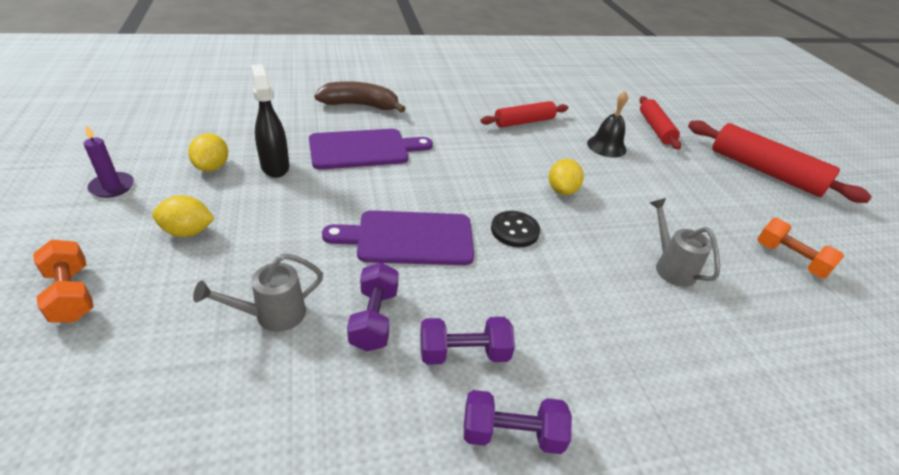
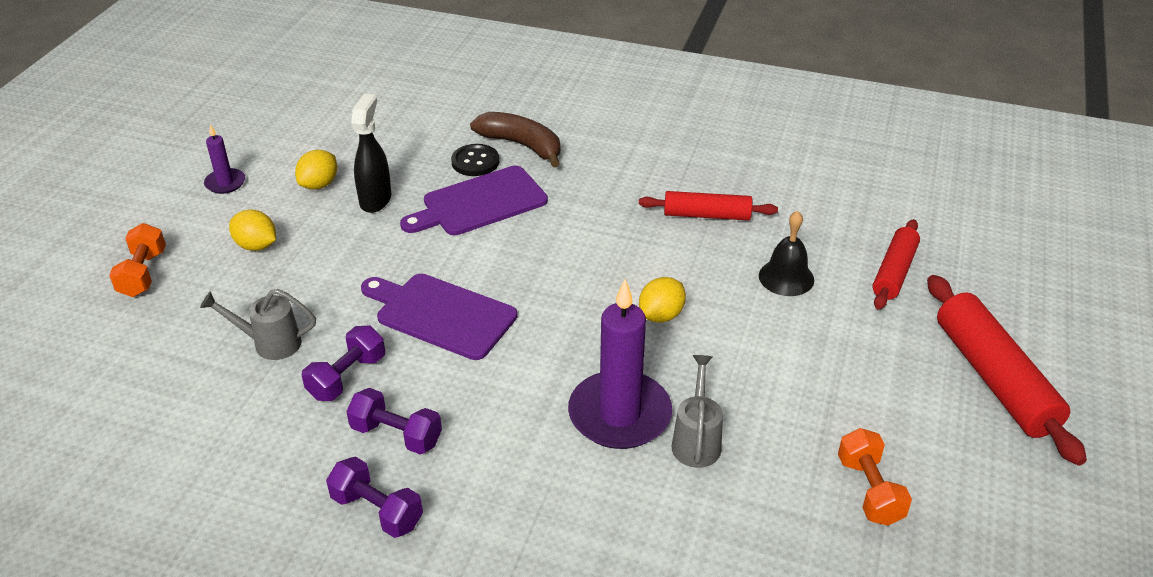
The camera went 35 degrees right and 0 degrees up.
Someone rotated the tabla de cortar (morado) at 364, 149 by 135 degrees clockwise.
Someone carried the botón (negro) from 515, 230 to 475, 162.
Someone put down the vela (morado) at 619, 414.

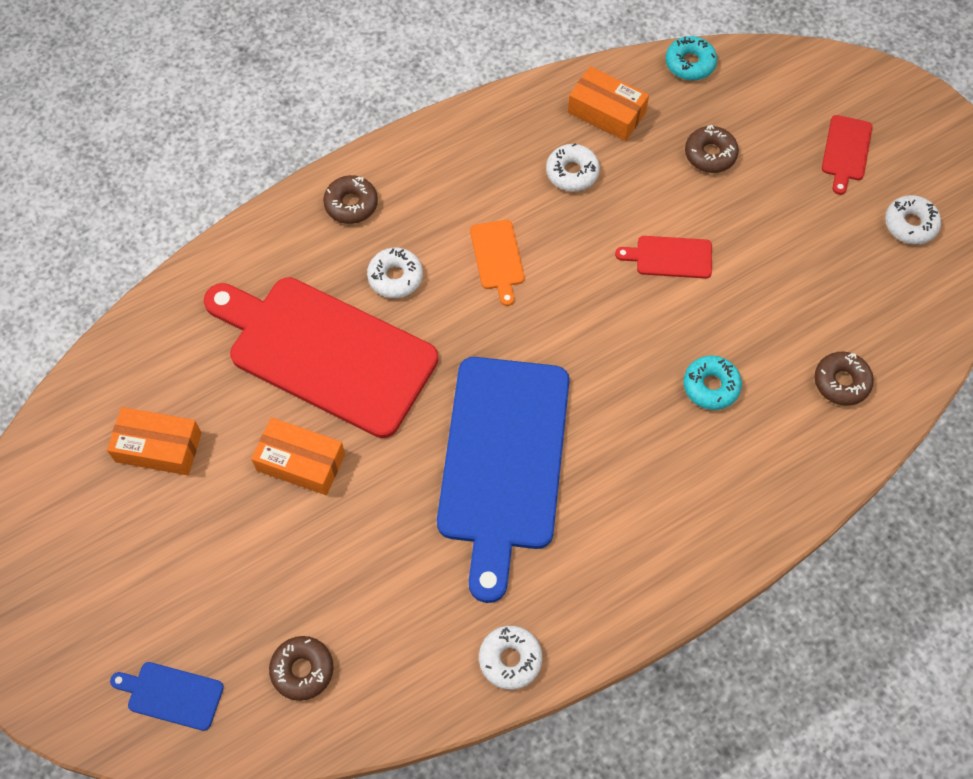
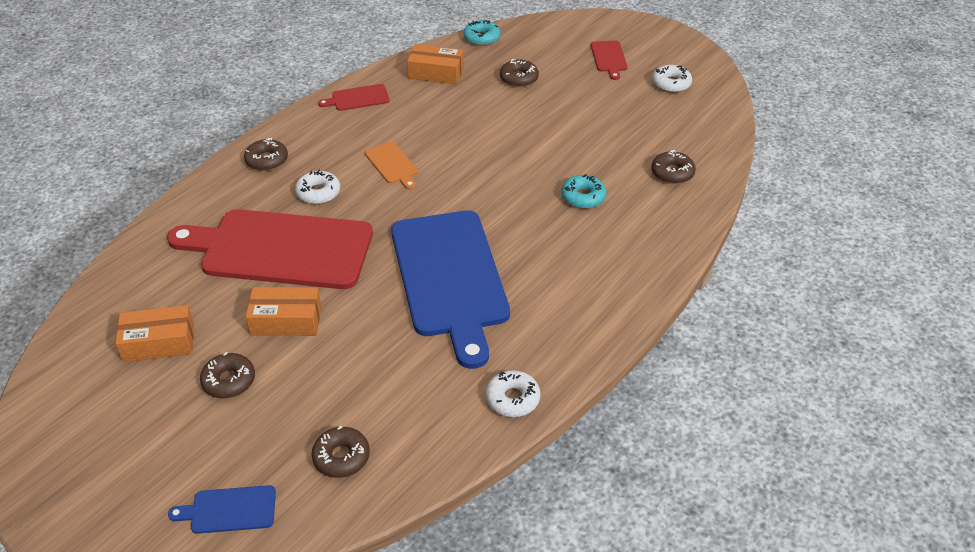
The camera went 20 degrees left and 20 degrees down.
Someone took away the rosquilla (blanco) at 572, 172.
Someone carried the tabla de cortar (rojo) from 670, 257 to 358, 98.
Someone put down the rosquilla (marrón) at 229, 381.

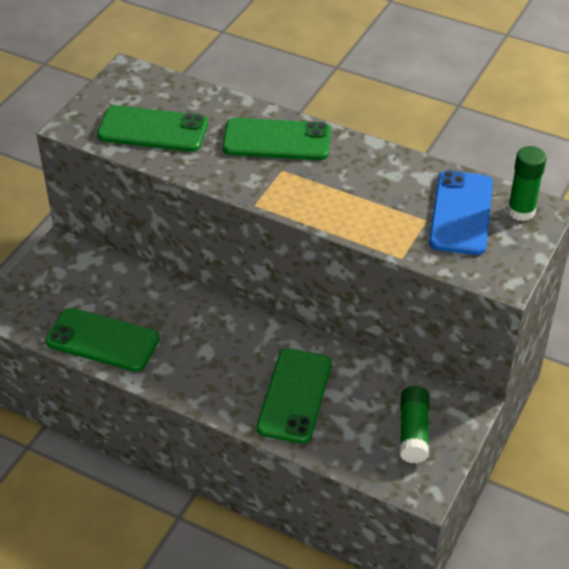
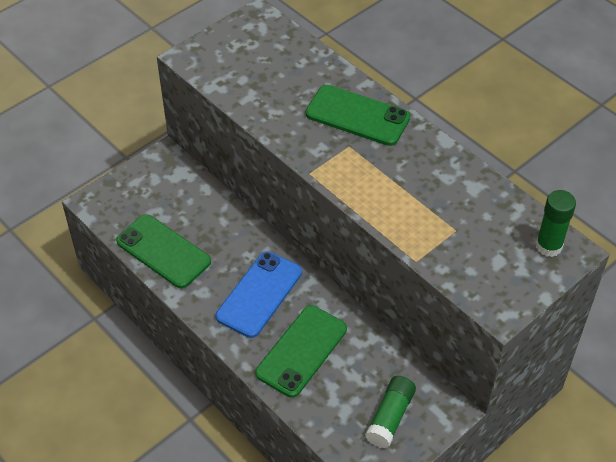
The camera went 20 degrees right and 5 degrees up.
Someone took away the móvil (verde) at 153, 130.
Someone carried the móvil (azul) from 461, 213 to 259, 294.

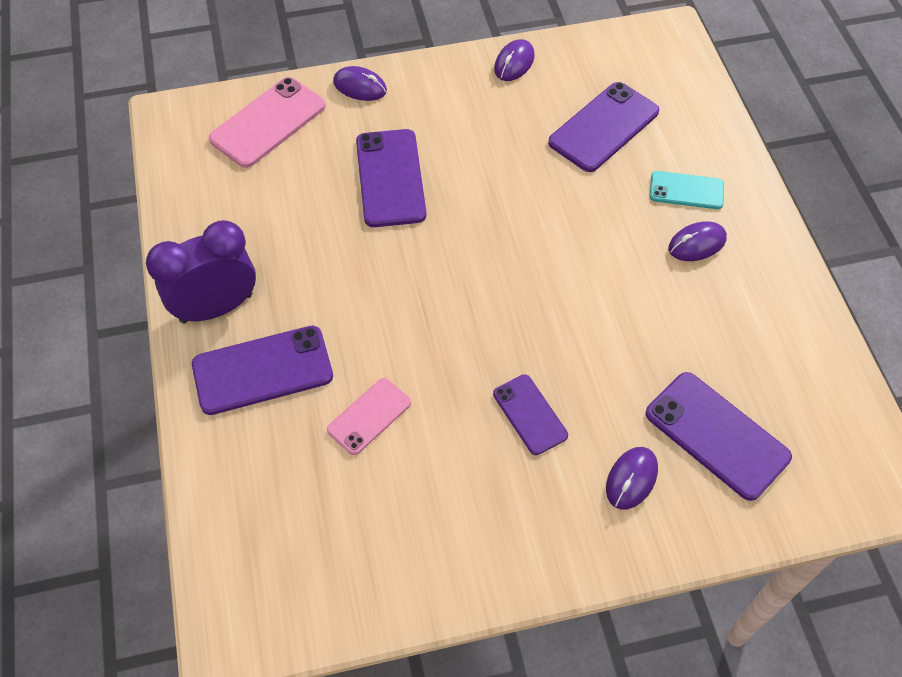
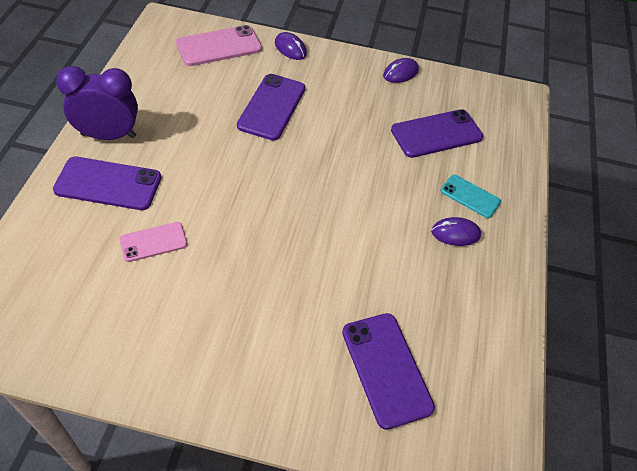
The camera went 20 degrees right and 5 degrees down.
Someone took away the móvil (morado) at 530, 414.
Someone took away the ratón (morado) at 631, 479.

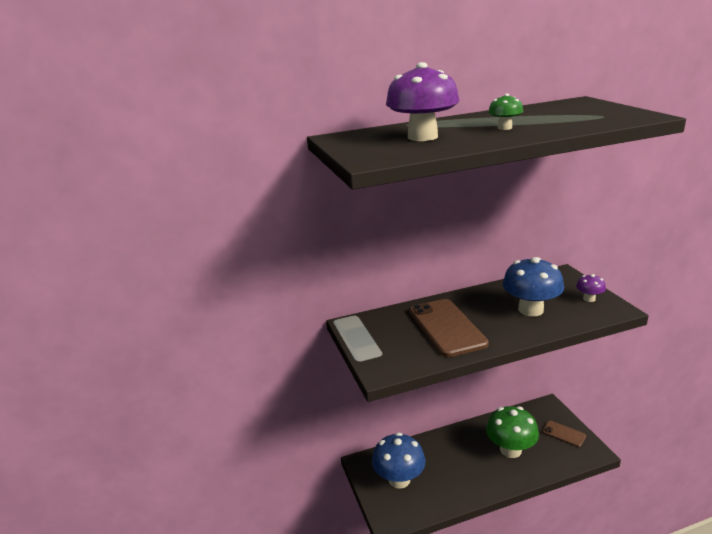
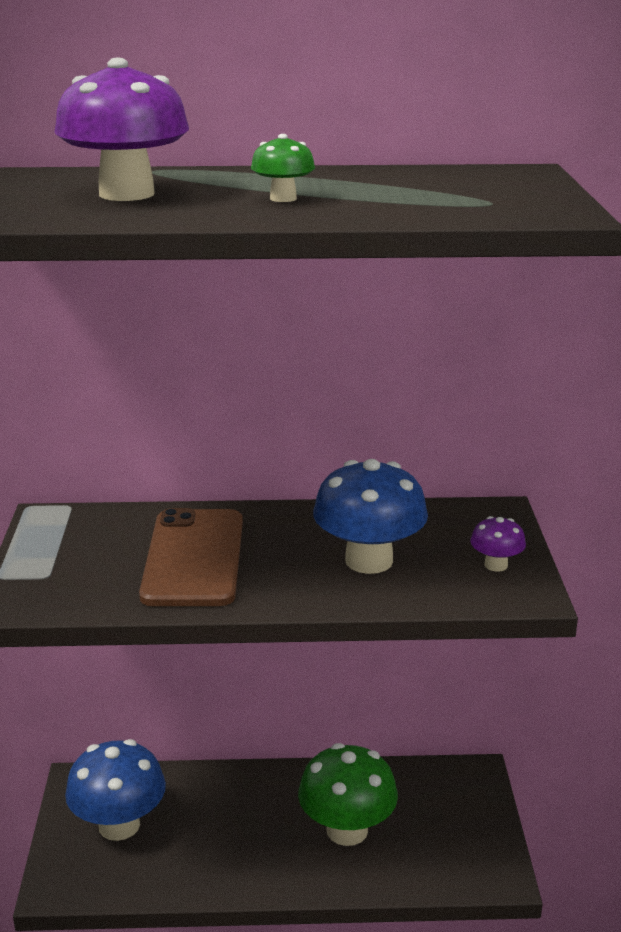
The camera went 15 degrees right and 0 degrees up.
Someone took away the móvil (marrón) at 563, 434.

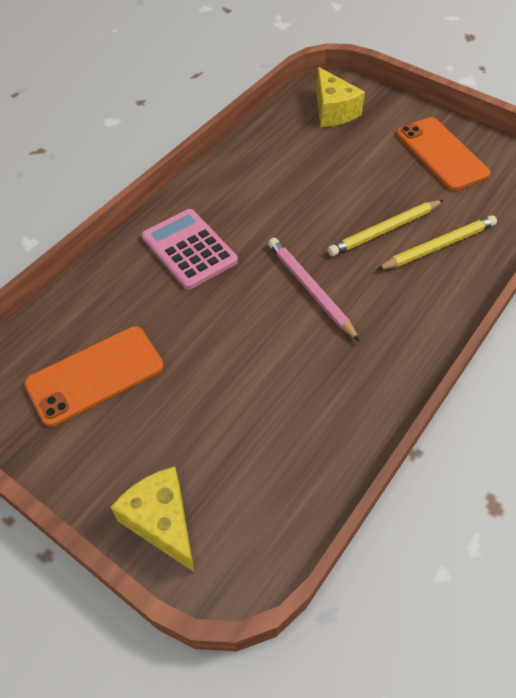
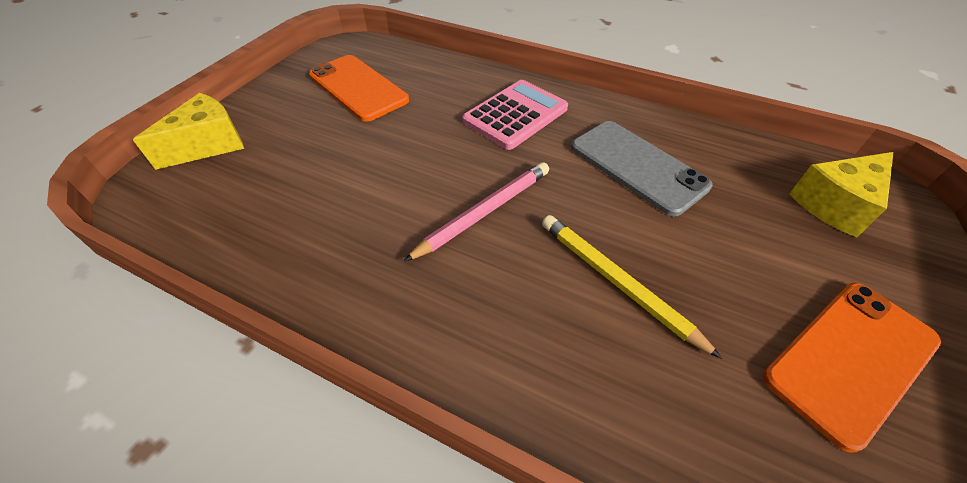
The camera went 80 degrees right and 5 degrees down.
Someone took away the lápiz (amarillo) at 438, 246.
Someone put down the móvil (gris) at 637, 166.

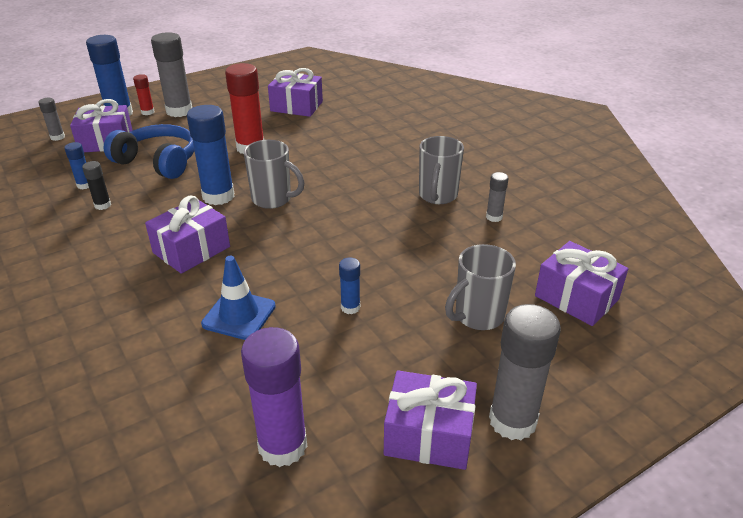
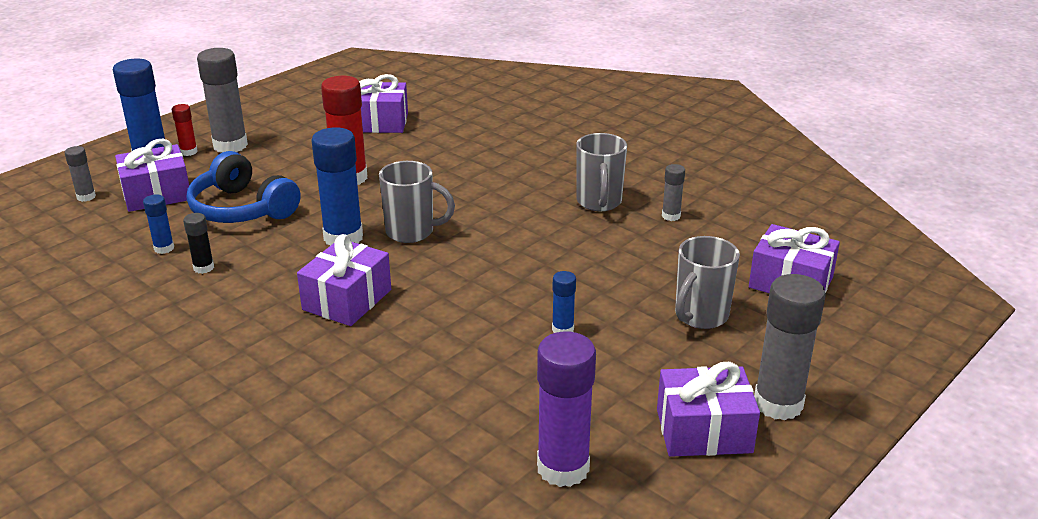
The camera went 15 degrees left and 5 degrees down.
Someone rotated the auriculares (azul) at 158, 162 by 150 degrees counterclockwise.
Someone took away the cono de tráfico (azul) at 239, 315.

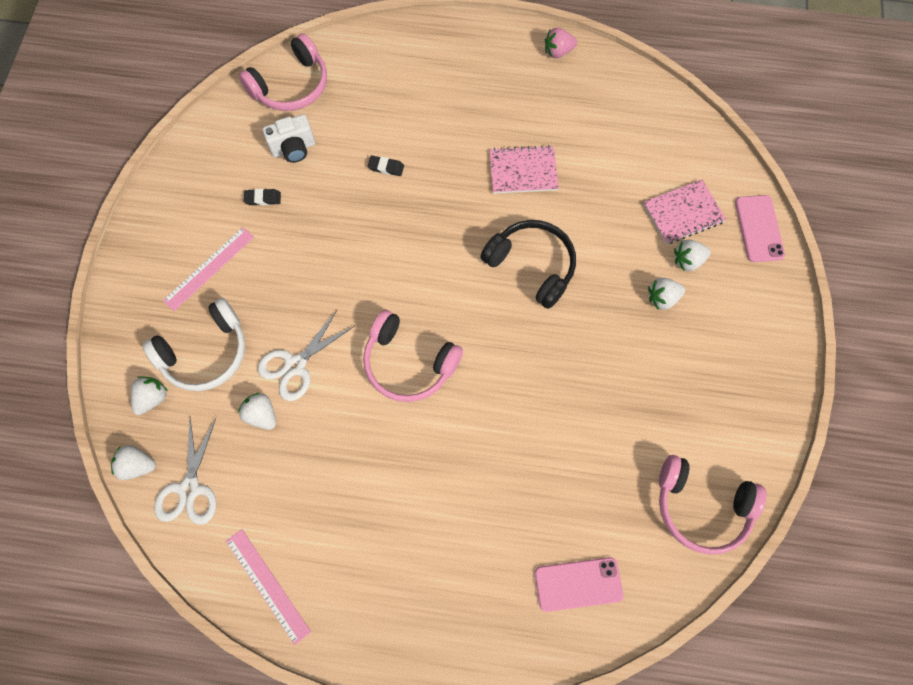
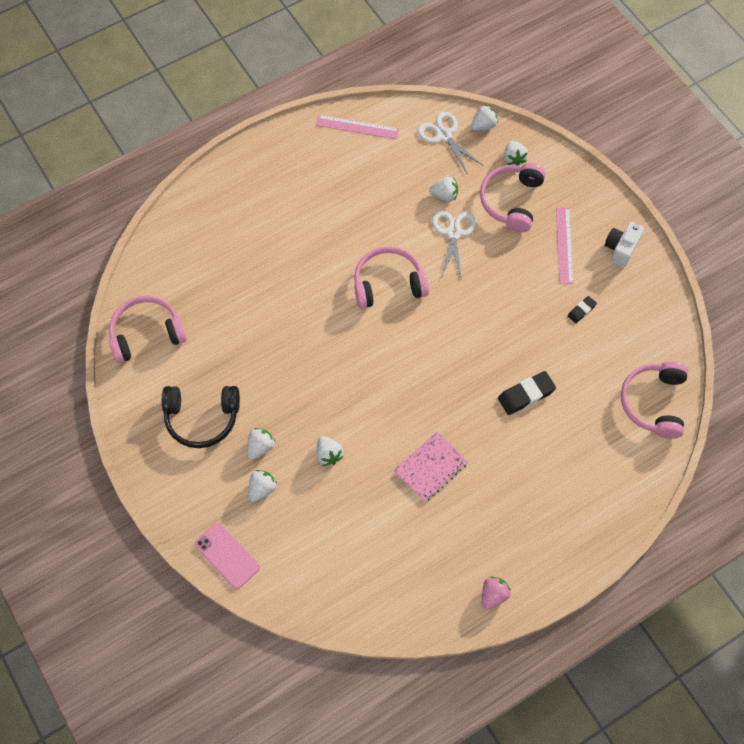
The camera went 140 degrees right and 5 degrees down.
Someone carried the cámara (blanco) from 293, 148 to 620, 249.
Someone scaled the goma de borrar (negro) at 386, 167 by 1.78.
Someone took away the cuaderno (rosa) at 683, 213.
Someone carried the auriculares (negro) from 532, 265 to 202, 418.
Someone repainted the auriculares (blanco) at 206, 353, which became the auriculares (rosa) at 511, 201.
Someone took away the móvil (rosa) at 578, 584.
Someone put down the fresa (blanco) at 328, 454.

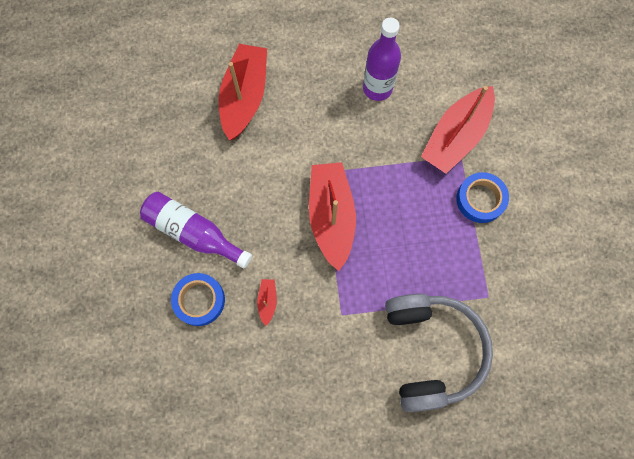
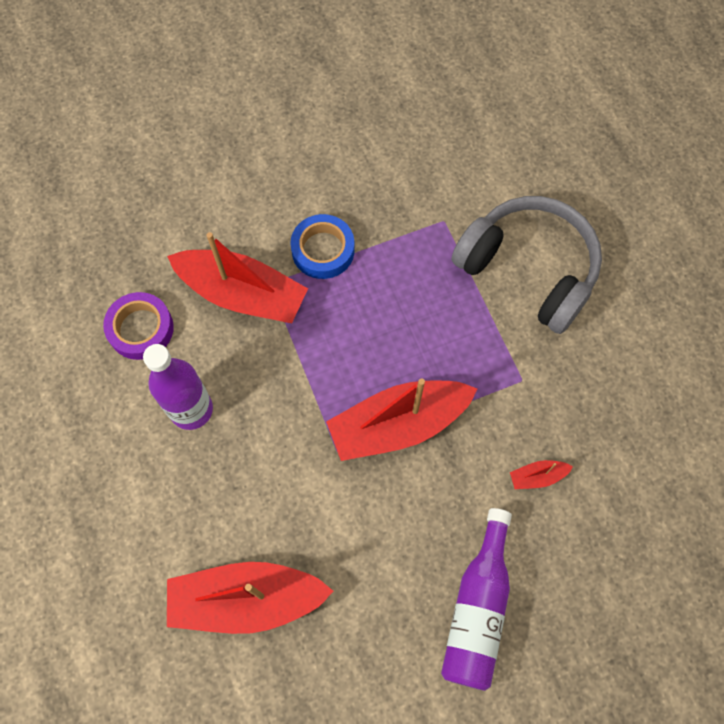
The camera went 105 degrees left and 5 degrees down.
Someone took away the cinta adhesiva (azul) at 199, 300.
Someone rotated the auriculares (gris) at 431, 350 by 60 degrees clockwise.
Someone put down the cinta adhesiva (morado) at 141, 329.

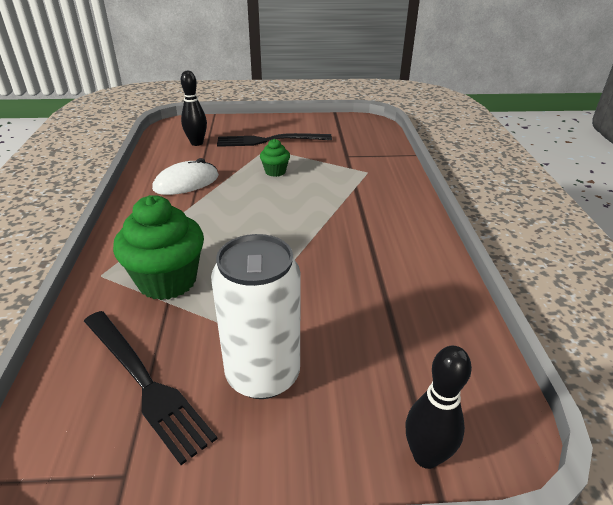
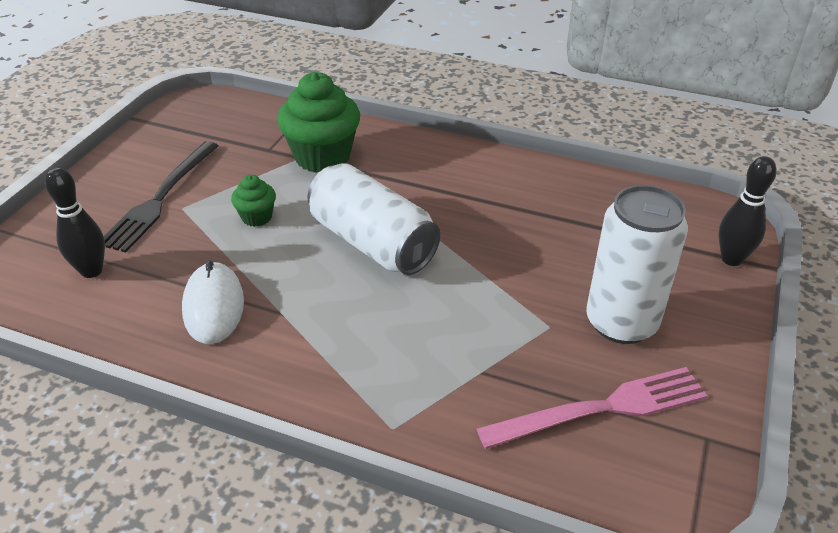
The camera went 65 degrees left and 5 degrees up.
Someone carried the magdalena (verde) from 167, 281 to 322, 157.
Someone repainted the tenedor (negro) at 144, 382, which became the tenedor (rosa) at 601, 409.
Someone put down the lata (blanco) at 372, 243.

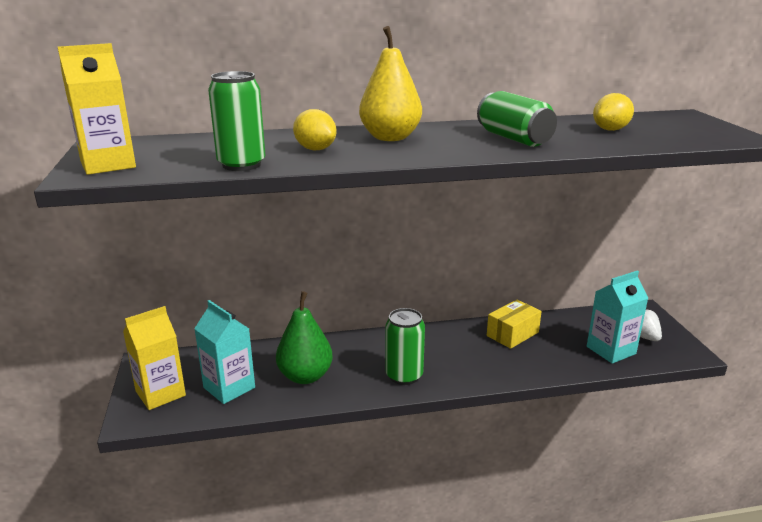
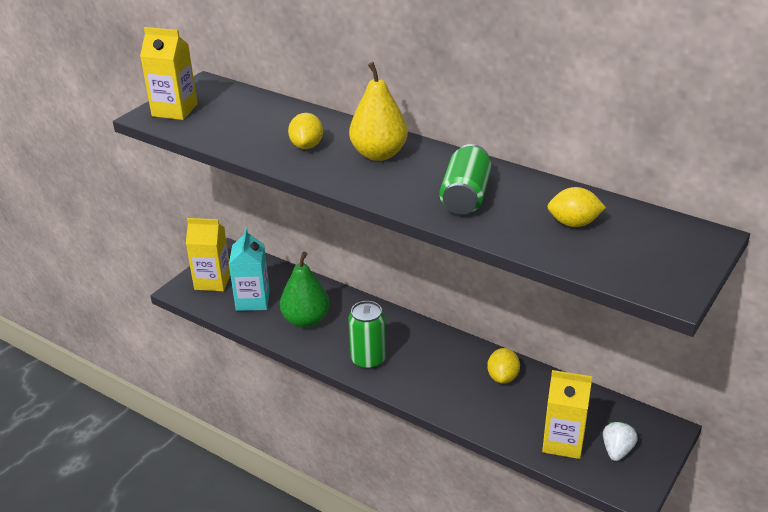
The camera went 45 degrees right and 10 degrees up.
Someone took away the lata (verde) at 241, 165.
Someone repainted the cartón de leche (turquesa) at 611, 350, which became the cartón de leche (amarillo) at 563, 442.
Someone swapped the caja (amarillo) at 512, 334 for the limón (amarillo) at 502, 377.

